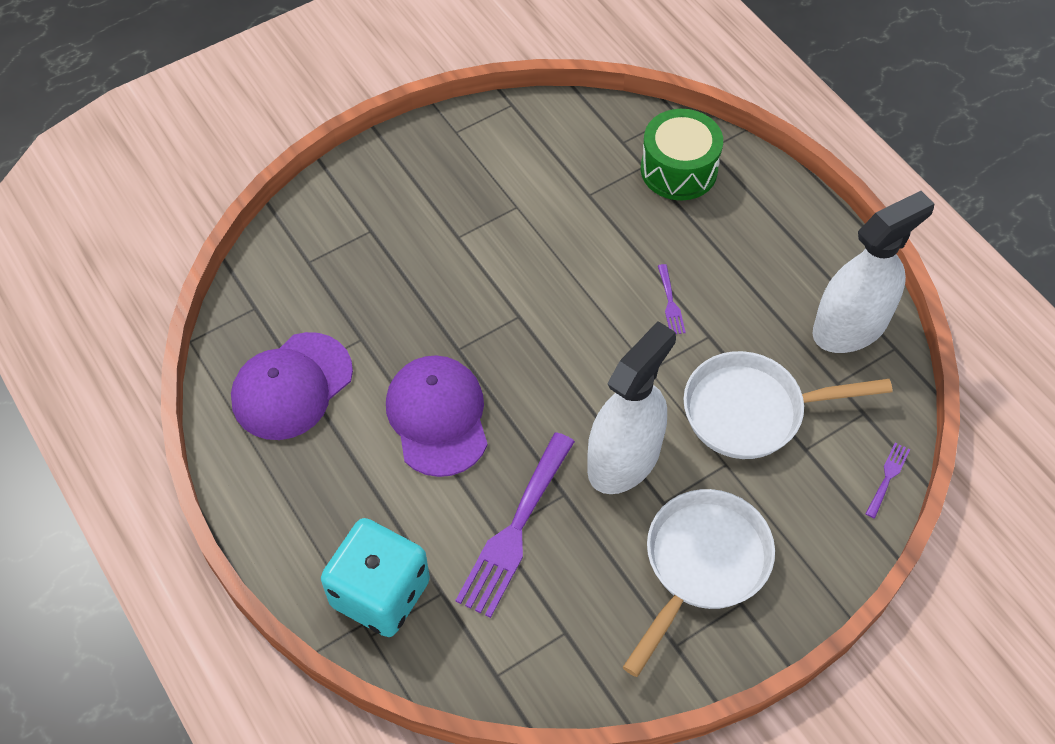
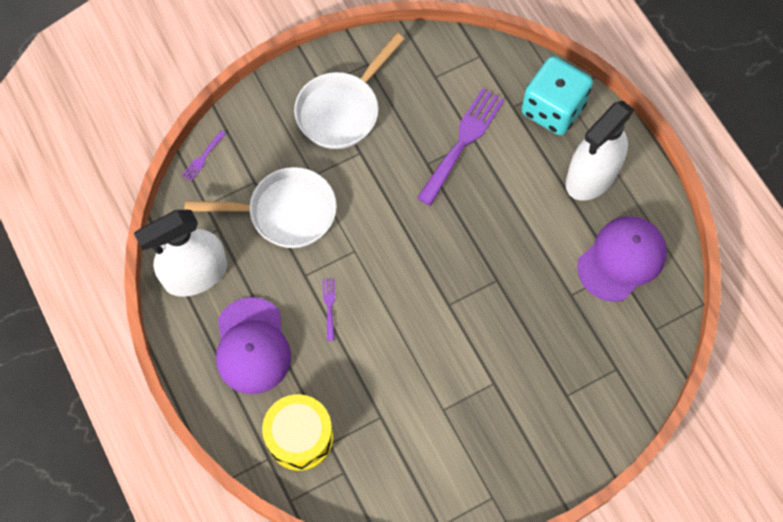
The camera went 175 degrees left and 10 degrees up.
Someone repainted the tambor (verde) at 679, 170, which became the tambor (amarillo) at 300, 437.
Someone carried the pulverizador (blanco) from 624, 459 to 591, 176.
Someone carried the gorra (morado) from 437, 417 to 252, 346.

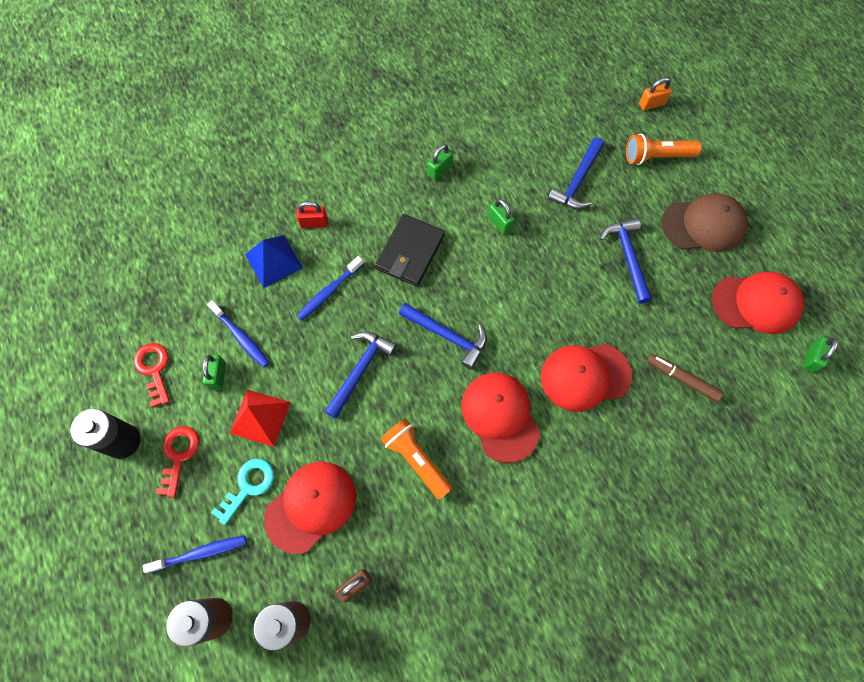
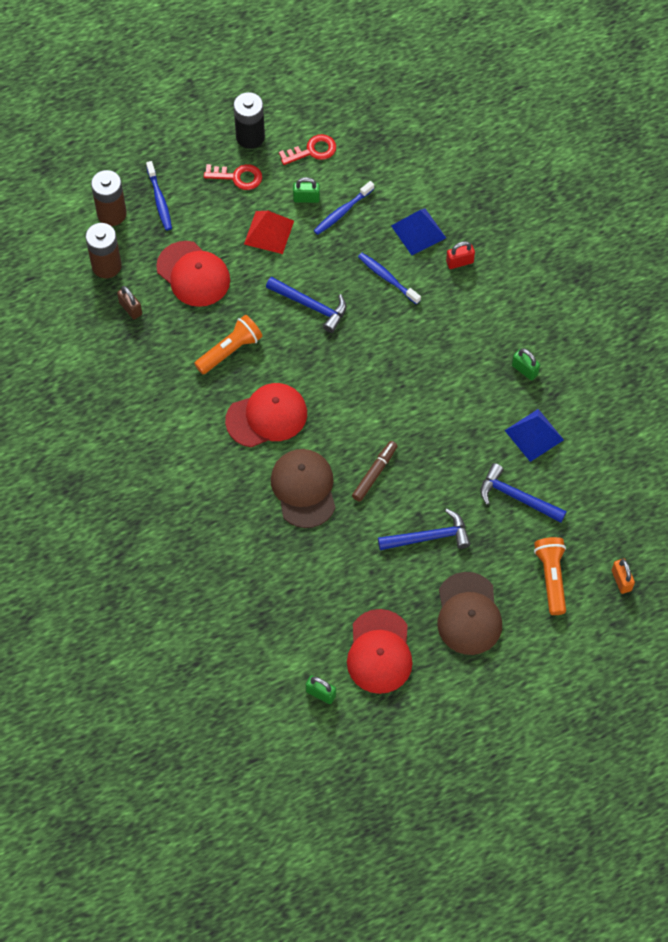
The camera went 90 degrees right and 5 degrees down.
Someone took away the candado (verde) at 500, 223.
Someone rotated the candado (rojo) at 314, 223 by 75 degrees clockwise.
Someone took away the cartera (negro) at 410, 252.
Someone took away the martillo (azul) at 447, 336.
Someone repainted the gorra (rojo) at 585, 376, which became the gorra (marrón) at 304, 489.
Someone carried the rotulador (marrón) from 682, 379 to 374, 473.
Someone took away the llave (turquesa) at 248, 486.
Someone put down the pirámide (azul) at 534, 435.

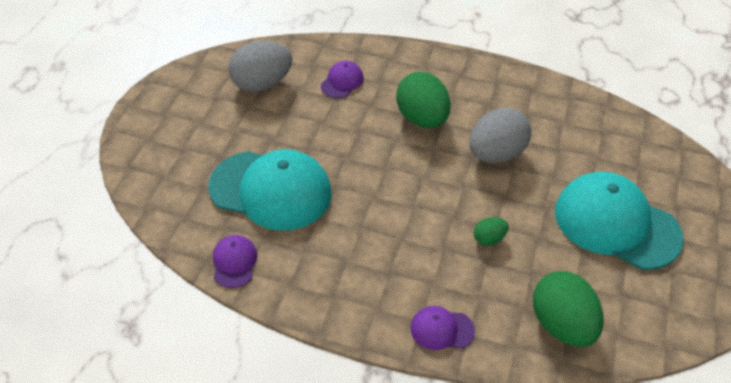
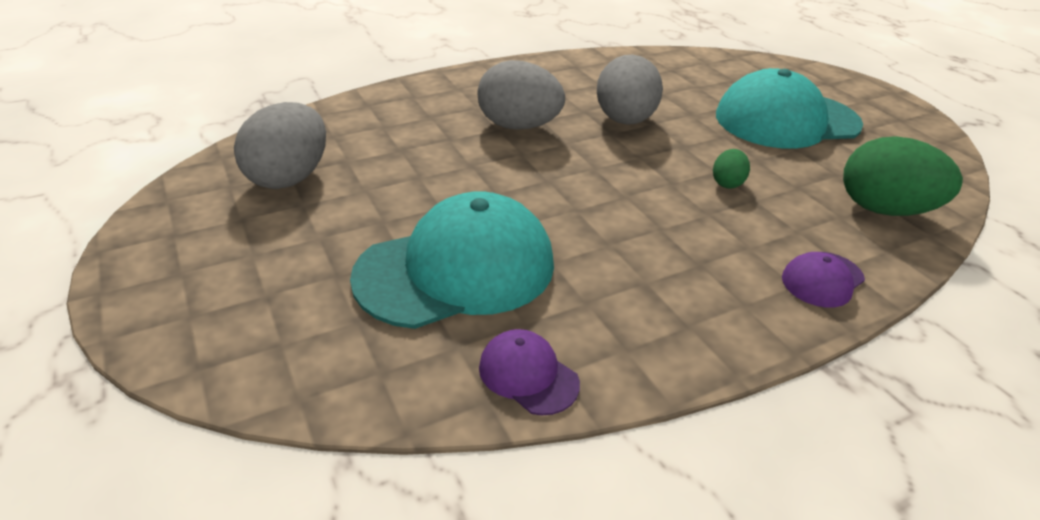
The camera went 45 degrees left and 10 degrees down.
Someone took away the gorra (morado) at 342, 82.
Someone repainted the huevo (verde) at 422, 119, which became the huevo (gris) at 518, 126.

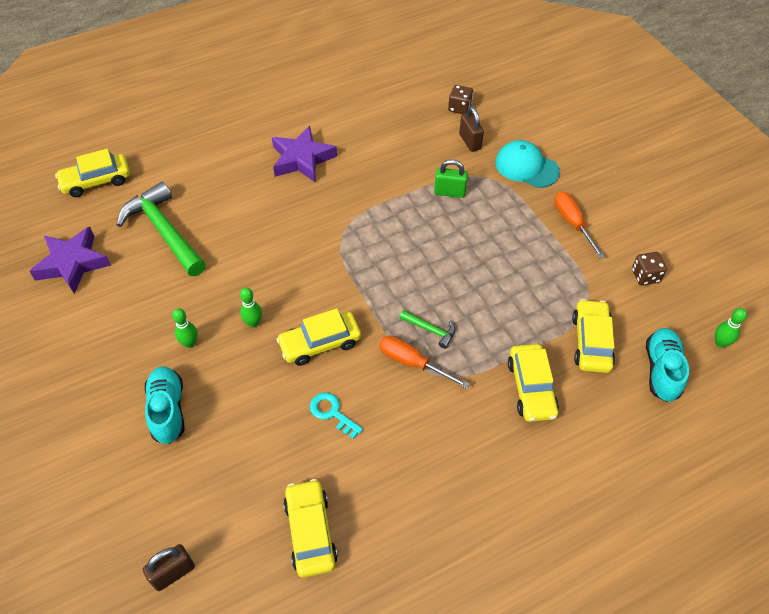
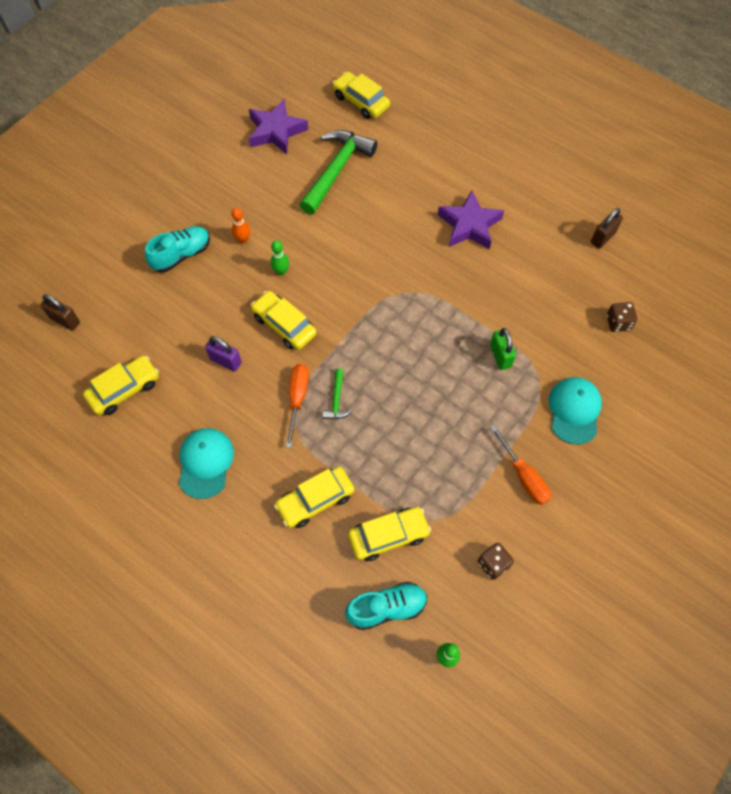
The camera went 65 degrees right and 10 degrees up.
Someone carried the candado (marrón) from 470, 142 to 603, 238.
Someone rotated the destornillador (naranja) at 572, 223 by 105 degrees clockwise.
Someone repainted the bolo (verde) at 190, 343, which became the bolo (naranja) at 243, 239.
Someone swapped the llave (turquesa) at 332, 413 for the candado (morado) at 225, 361.
Someone put down the gorra (turquesa) at 205, 463.

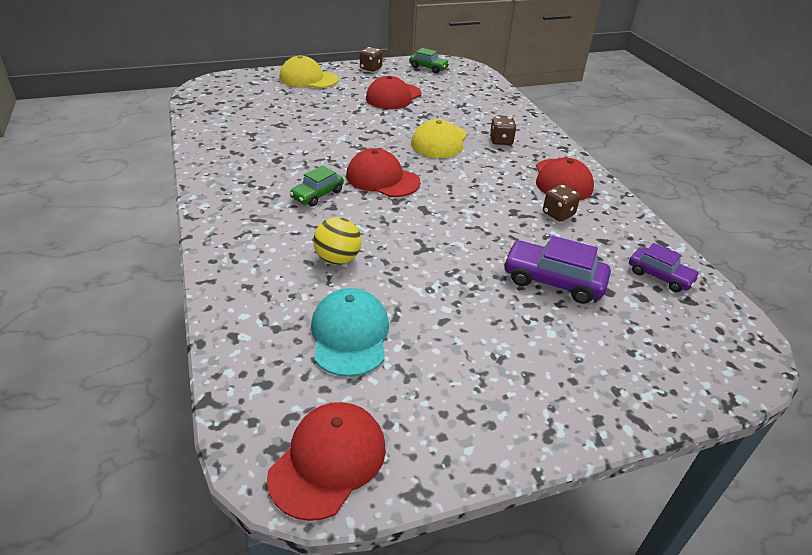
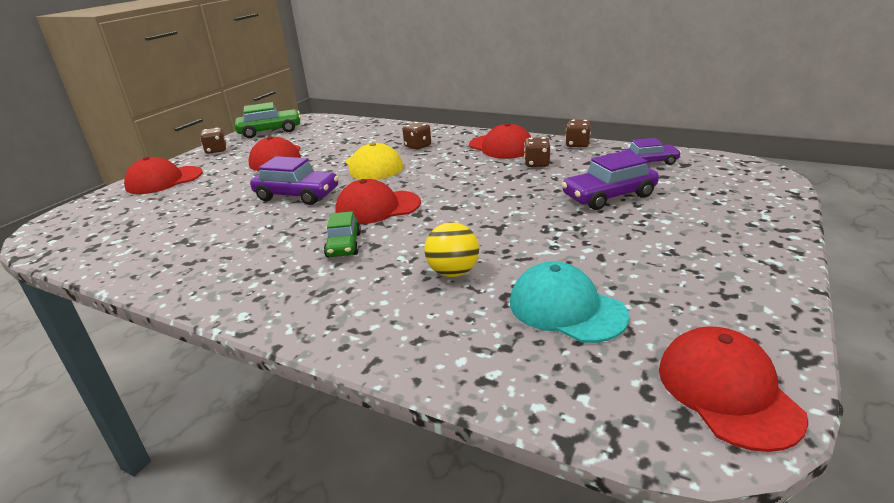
The camera went 40 degrees left and 10 degrees down.
Someone scaled the coche (verde) at 428, 68 by 1.54.
Someone repainted the gorra (amarillo) at 308, 79, which became the gorra (rojo) at 164, 180.
Someone put down the dado (marrón) at 577, 144.
Someone put down the coche (morado) at 297, 195.

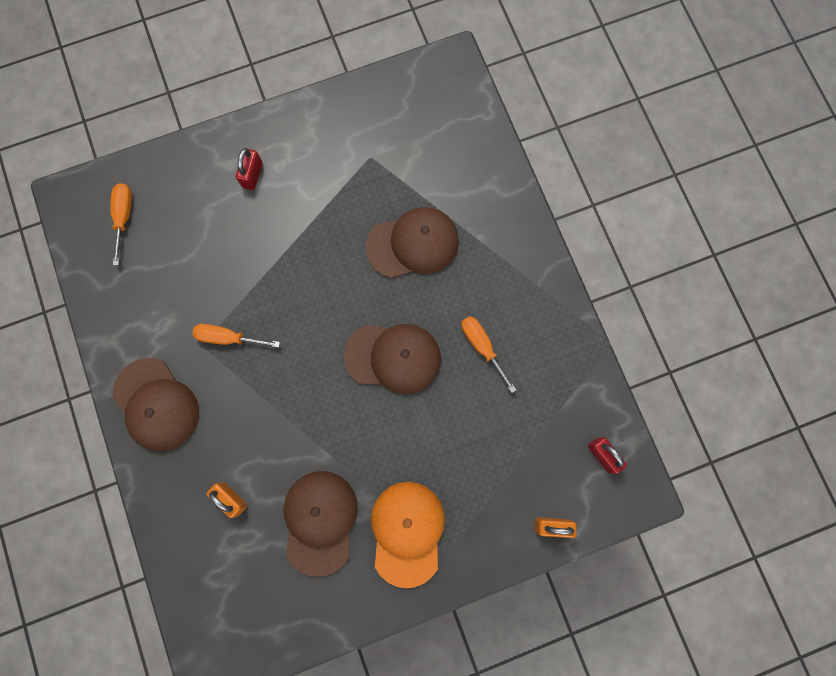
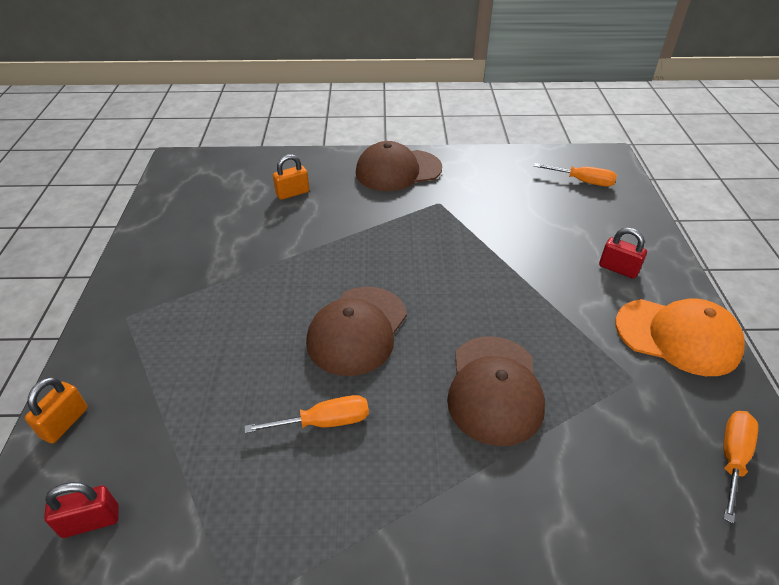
The camera went 110 degrees right and 35 degrees down.
Someone carried the destornillador (naranja) from 228, 338 to 732, 458.
Someone took away the gorra (marrón) at 320, 521.
Someone carried the gorra (naranja) from 407, 532 to 677, 337.

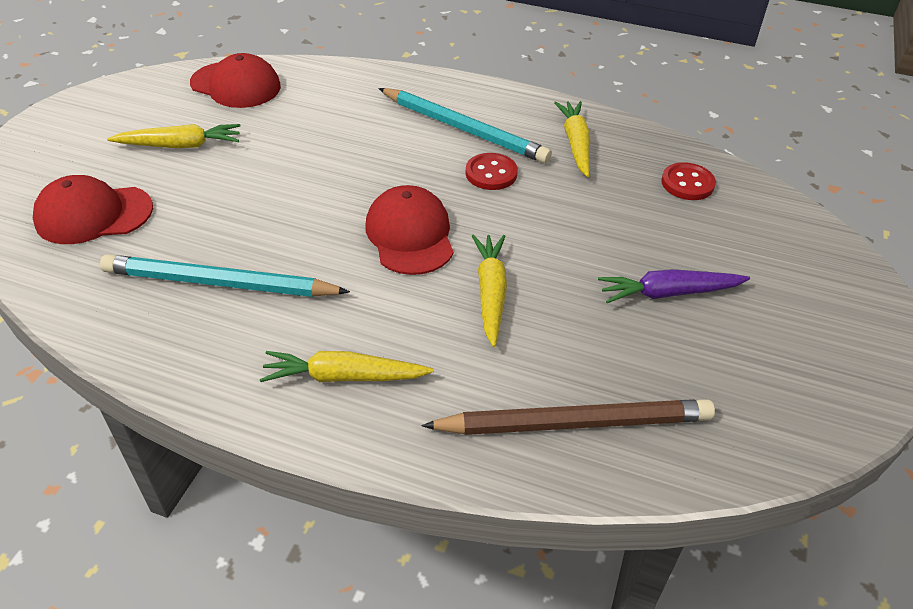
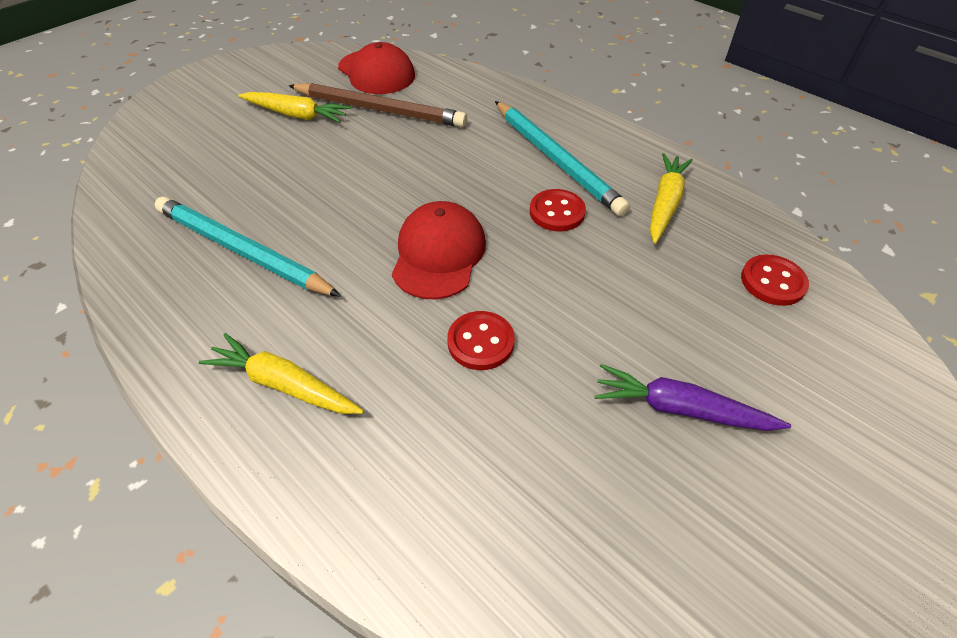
The camera went 25 degrees right and 5 degrees up.
Someone took away the gorra (rojo) at 93, 214.
Someone swapped the zanahoria (amarillo) at 491, 293 for the botón (rojo) at 480, 342.
Someone carried the lápiz (marrón) from 574, 423 to 379, 109.

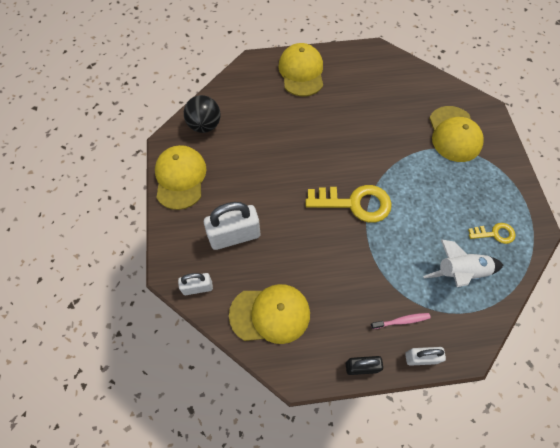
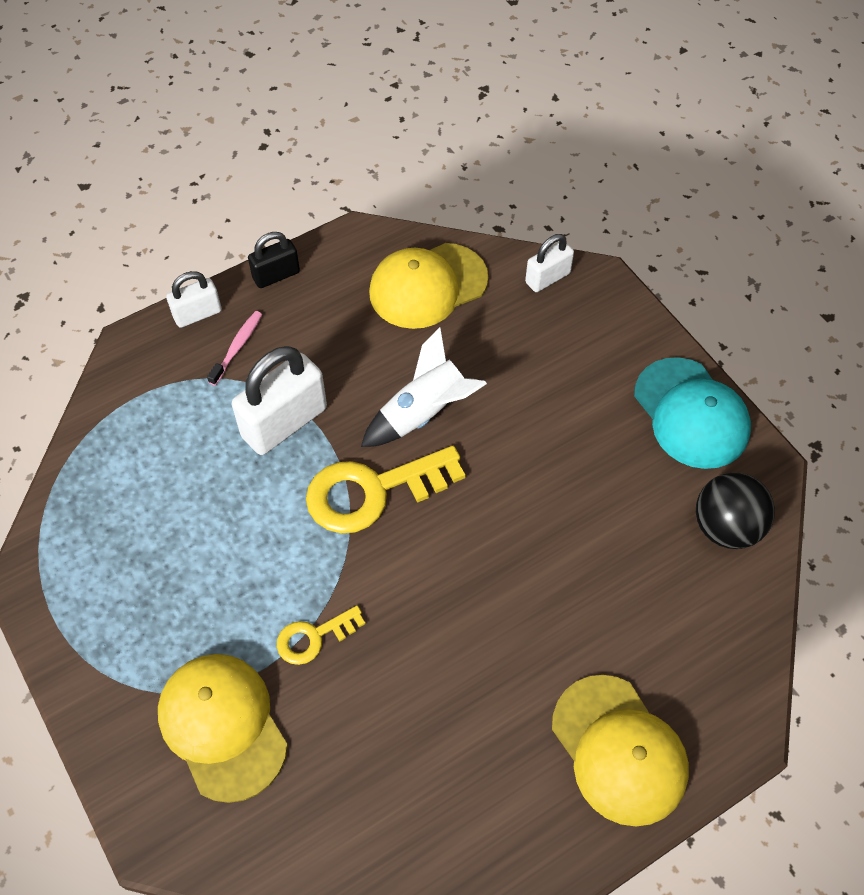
The camera went 155 degrees right and 5 degrees down.
Someone repainted the gorra (amarillo) at 180, 178, which became the gorra (turquesa) at 691, 413.
Someone carried the candado (blanco) from 234, 236 to 284, 422.
Someone carried the llave (amarillo) from 495, 233 to 314, 637.
Someone carried the cohete (blanco) from 460, 272 to 424, 413.
Someone rotated the cepillo de dientes (rosa) at 401, 321 by 150 degrees clockwise.

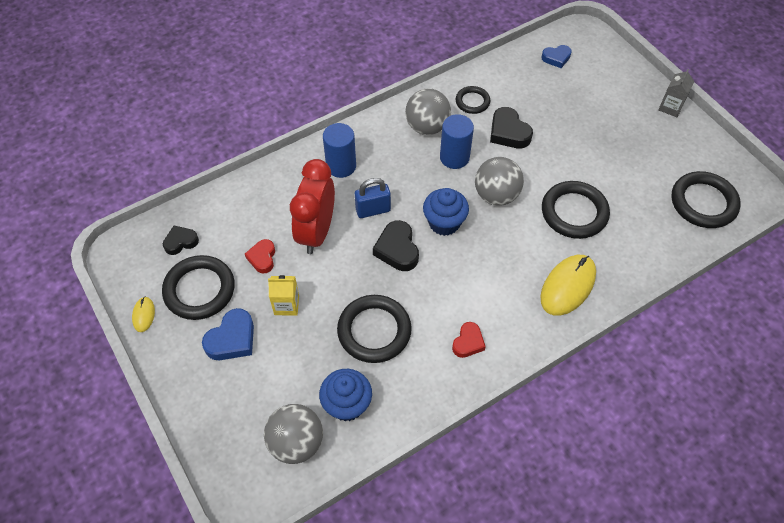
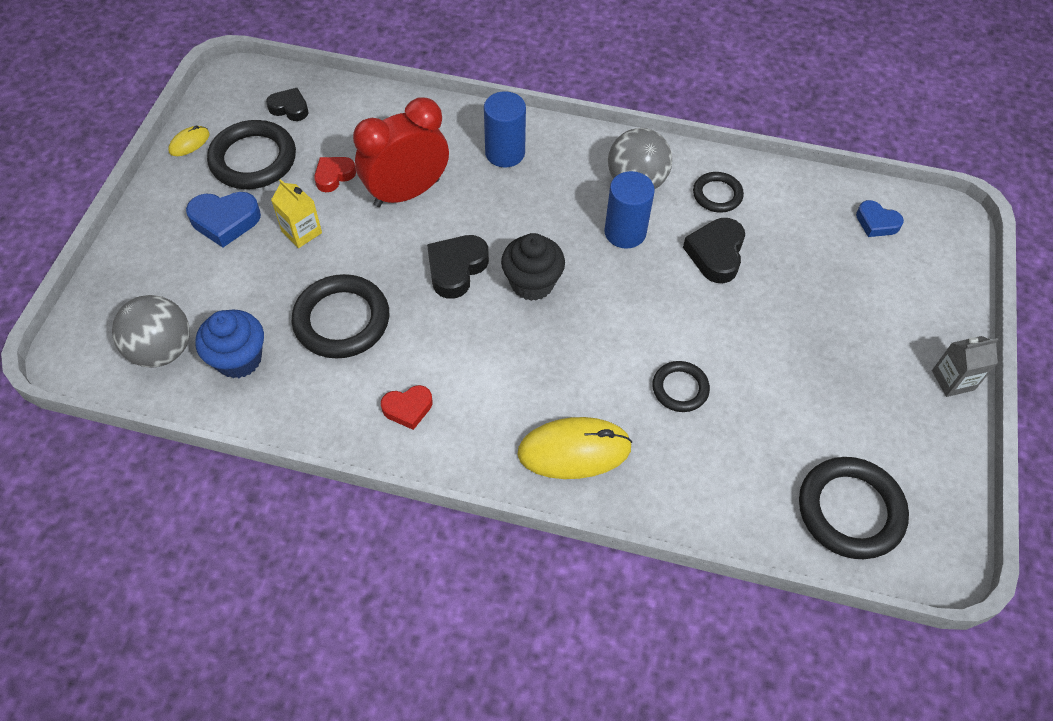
The camera went 45 degrees right and 0 degrees up.
Someone took away the pelota (gris) at 496, 195.
Someone took away the candado (azul) at 373, 210.
Someone scaled the anillo (negro) at 574, 212 by 0.57.
Someone repainted the magdalena (azul) at 444, 223, which became the magdalena (negro) at 532, 283.

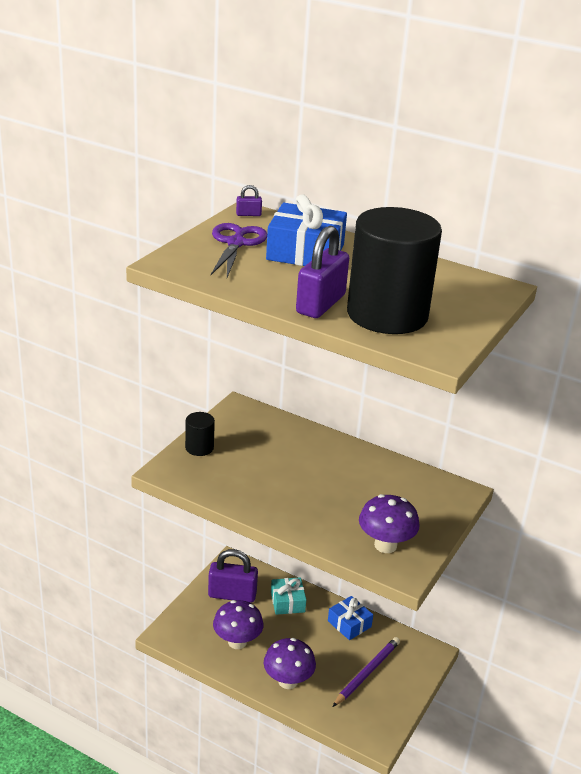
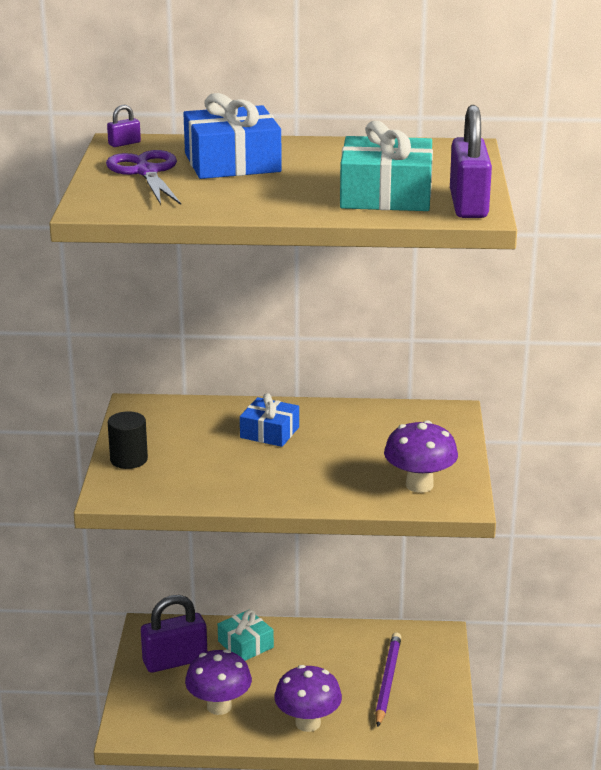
The camera went 25 degrees left and 5 degrees down.
Someone swapped the cilindro (negro) at 387, 315 for the regalo (turquesa) at 386, 195.
Someone carried the candado (morado) from 320, 304 to 468, 205.
Someone carried the regalo (azul) from 349, 624 to 269, 432.

